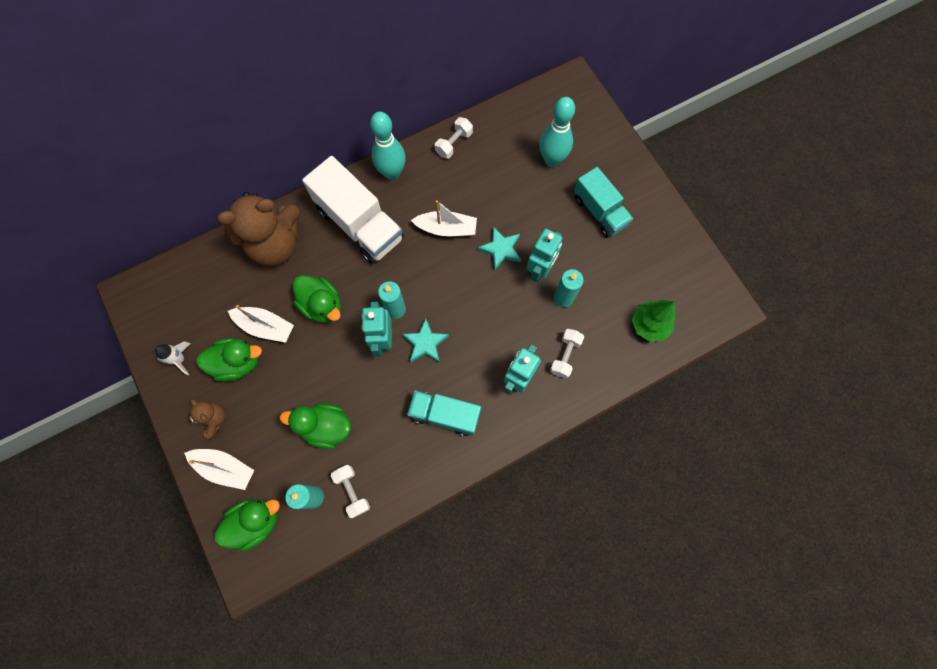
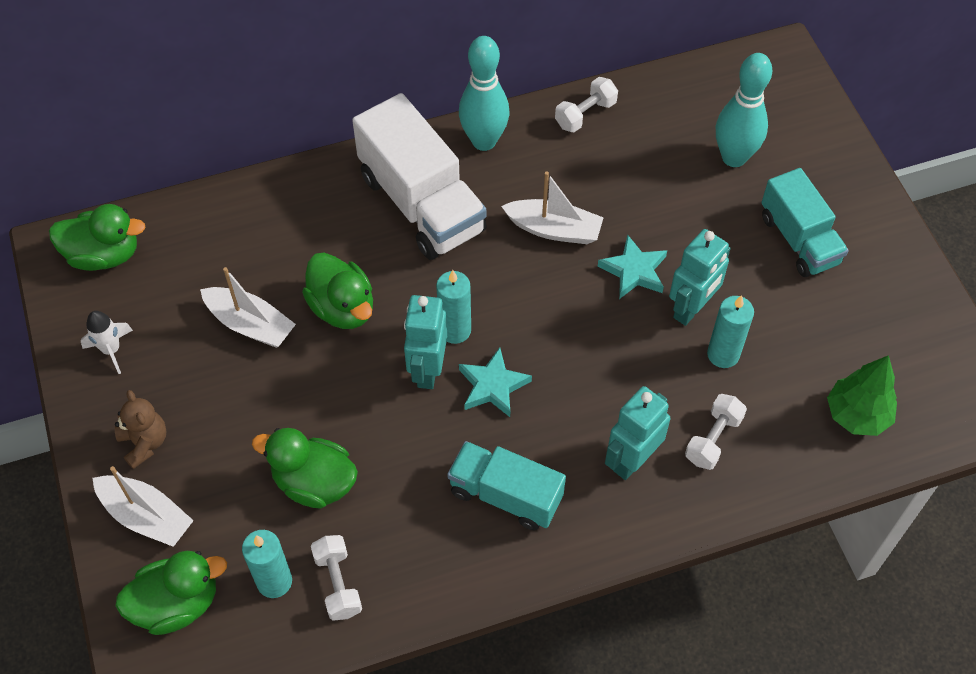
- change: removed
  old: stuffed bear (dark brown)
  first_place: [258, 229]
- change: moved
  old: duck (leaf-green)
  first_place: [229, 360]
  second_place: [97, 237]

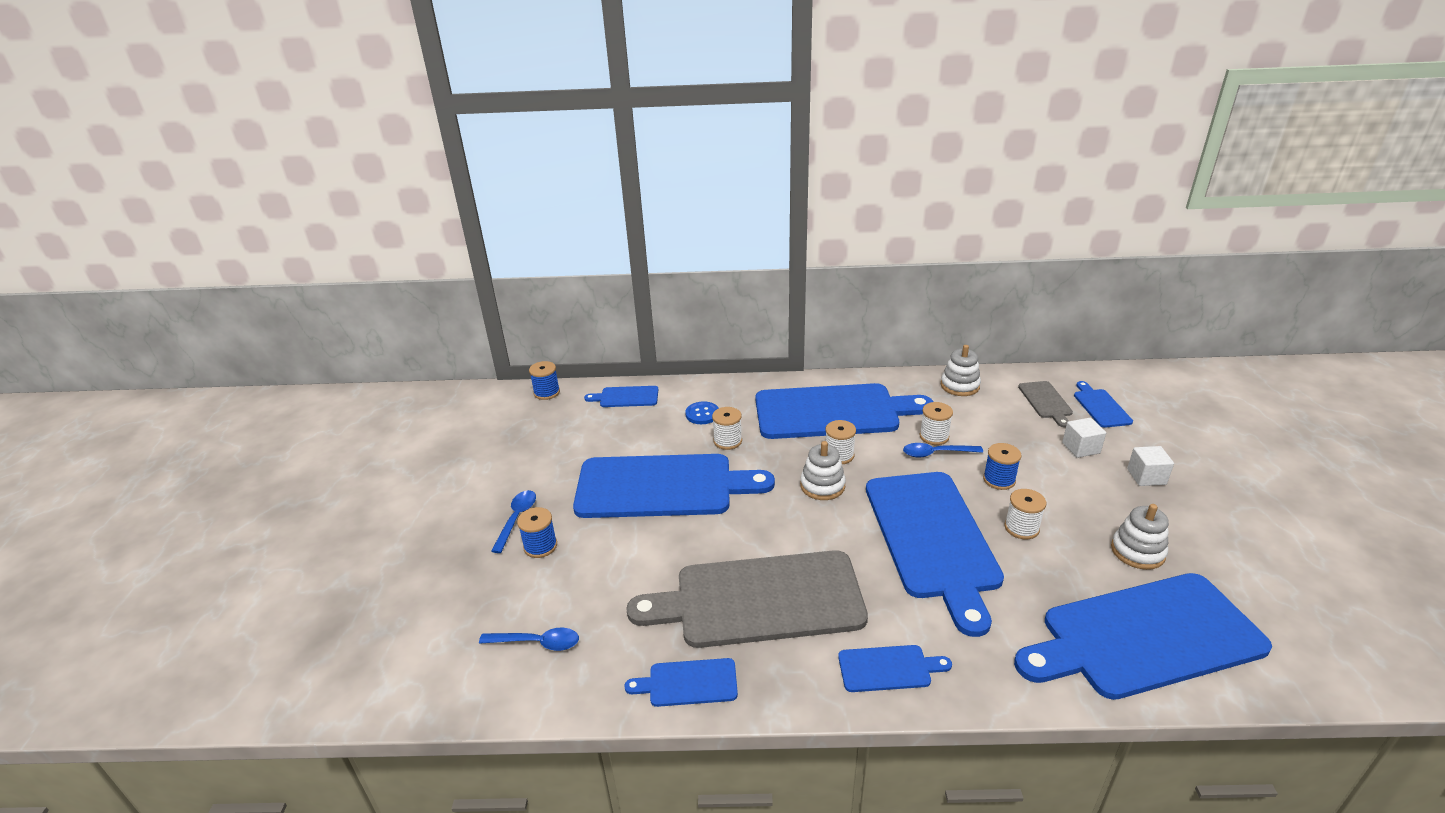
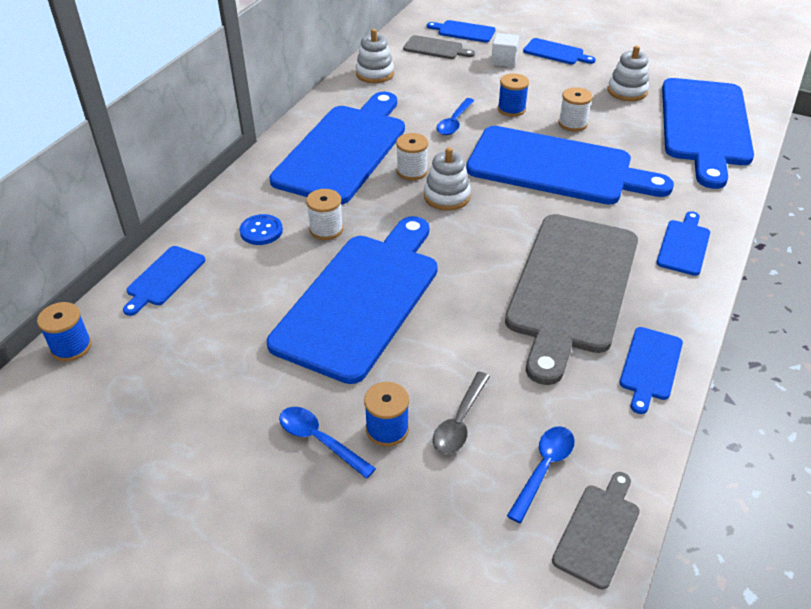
- change: removed
  old: spool (snow-white)
  first_place: [936, 423]
- change: replaced
  old: block (snow-white)
  new: cutting board (royal blue)
  first_place: [1150, 466]
  second_place: [559, 51]
- change: added
  new: spoon (gray)
  second_place: [461, 413]
- change: added
  new: cutting board (gray)
  second_place: [596, 531]

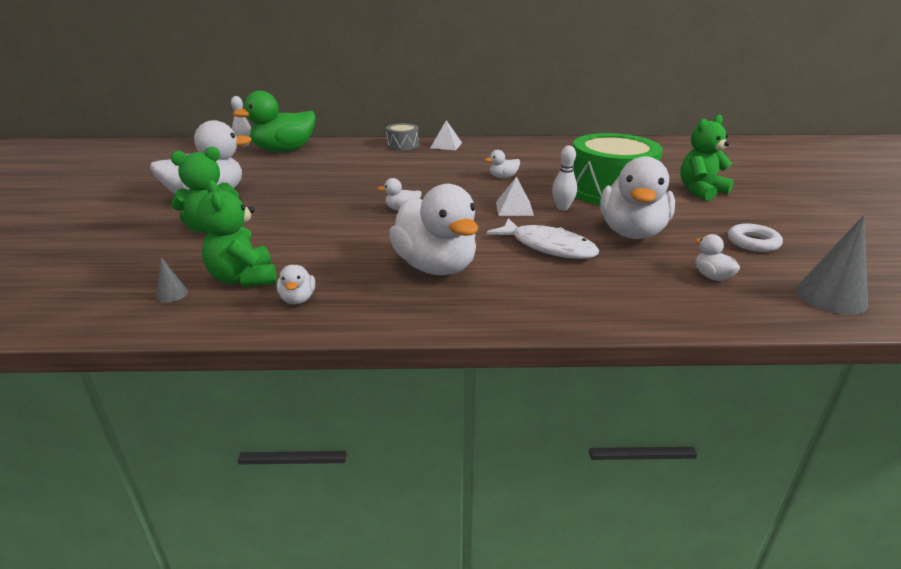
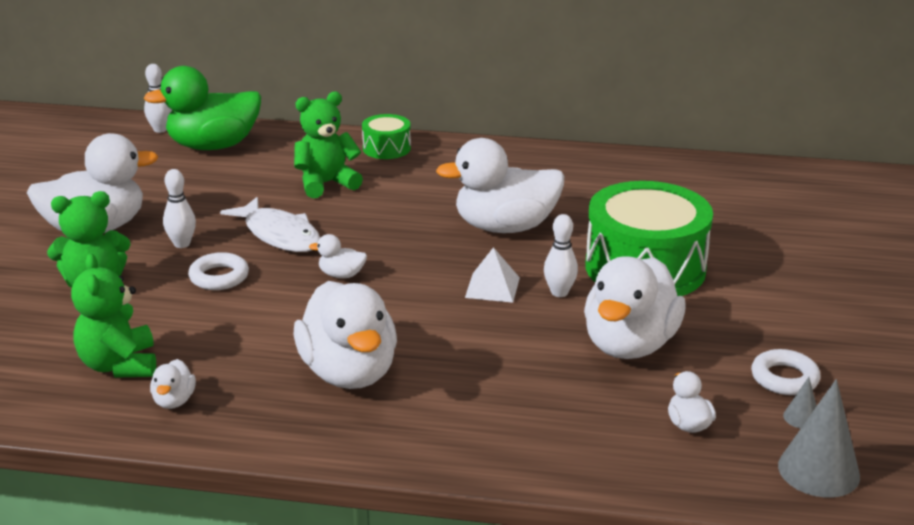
- change: moved
  old: stuffed bear (leaf-green)
  first_place: [707, 158]
  second_place: [328, 144]
- change: removed
  old: pyramid (snow-white)
  first_place: [446, 135]
- change: recoloured
  old: snare drum (gray)
  new: snare drum (leaf-green)
  first_place: [402, 136]
  second_place: [386, 136]
- change: resized
  old: duck (snow-white)
  first_place: [502, 164]
  second_place: [500, 185]
  factor: 2.34
- change: moved
  old: fish figure (snow-white)
  first_place: [543, 238]
  second_place: [270, 224]
- change: moved
  old: cone (gray)
  first_place: [172, 279]
  second_place: [800, 403]
- change: added
  new: tenpin (snow-white)
  second_place: [179, 208]
- change: added
  new: torus (snow-white)
  second_place: [218, 271]

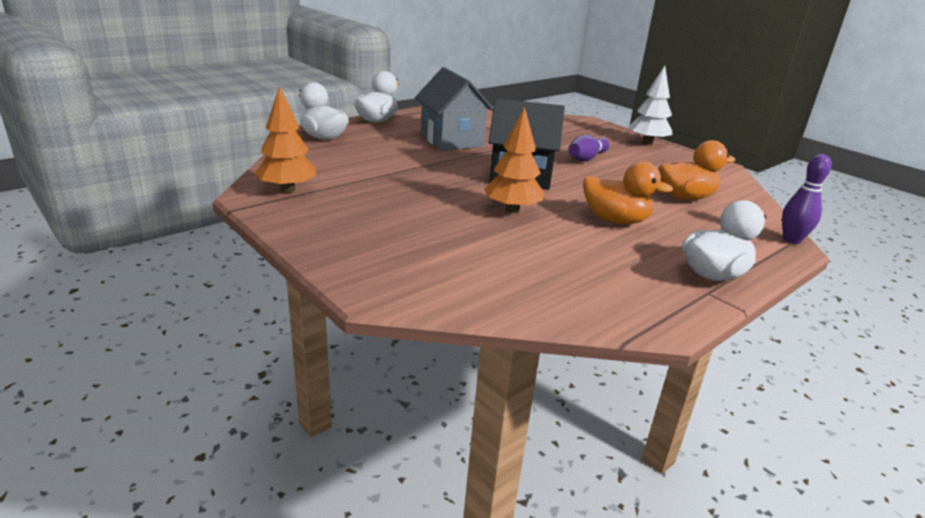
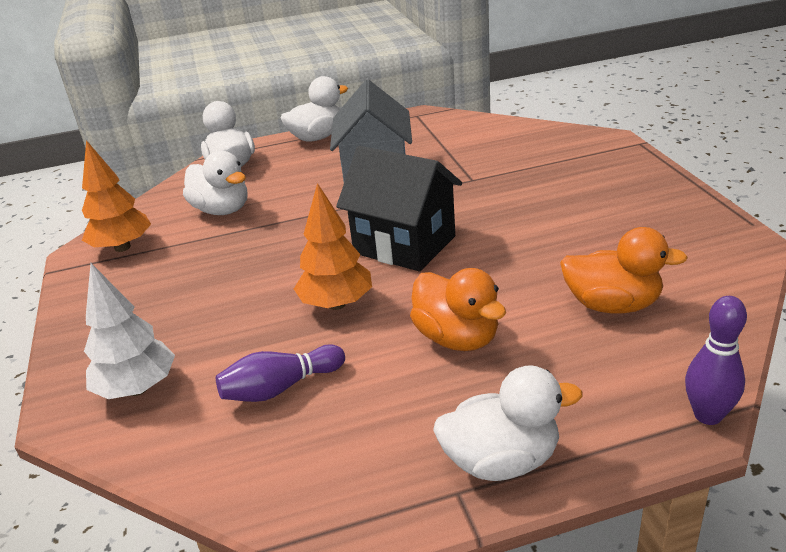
- change: moved
  old: tree (snow-white)
  first_place: [650, 105]
  second_place: [129, 331]
- change: moved
  old: tenpin (royal purple)
  first_place: [589, 148]
  second_place: [280, 373]
- change: added
  new: duck (snow-white)
  second_place: [215, 183]

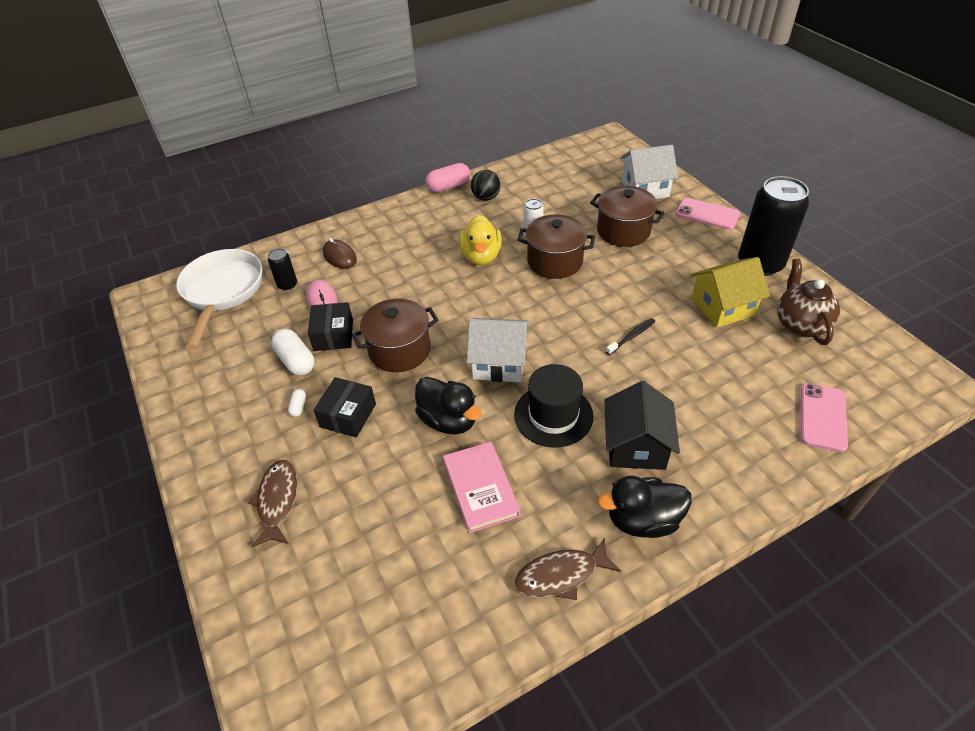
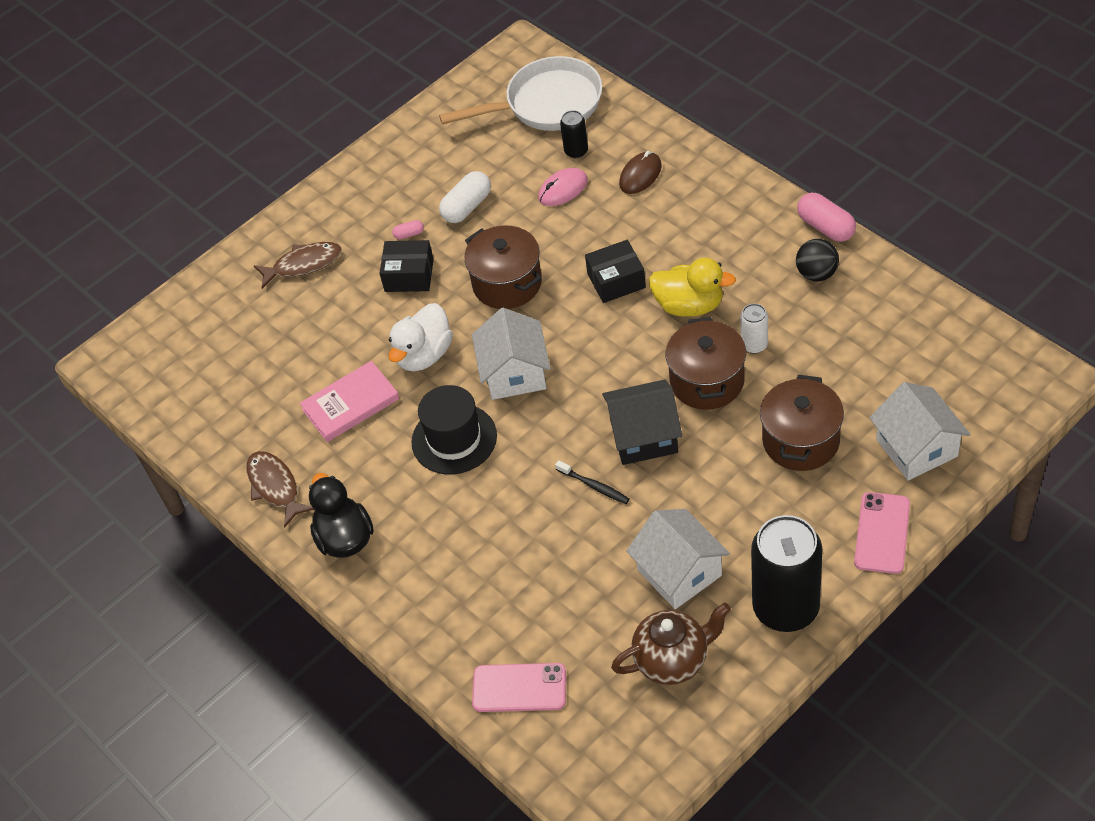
- change: turned
  old: duck (bright yellow)
  first_place: [480, 240]
  second_place: [692, 287]
  degrees: -150
- change: recoloured
  old: cottage (bright yellow)
  new: cottage (snow-white)
  first_place: [730, 292]
  second_place: [678, 559]
- change: moved
  old: package (jet-black)
  first_place: [330, 326]
  second_place: [615, 271]
- change: recoloured
  old: duck (jet-black)
  new: duck (snow-white)
  first_place: [448, 406]
  second_place: [421, 337]
- change: moved
  old: cottage (jet-black)
  first_place: [642, 425]
  second_place: [642, 422]
- change: recoloured
  old: pill shape (snow-white)
  new: pill shape (rose-pink)
  first_place: [297, 403]
  second_place: [408, 229]

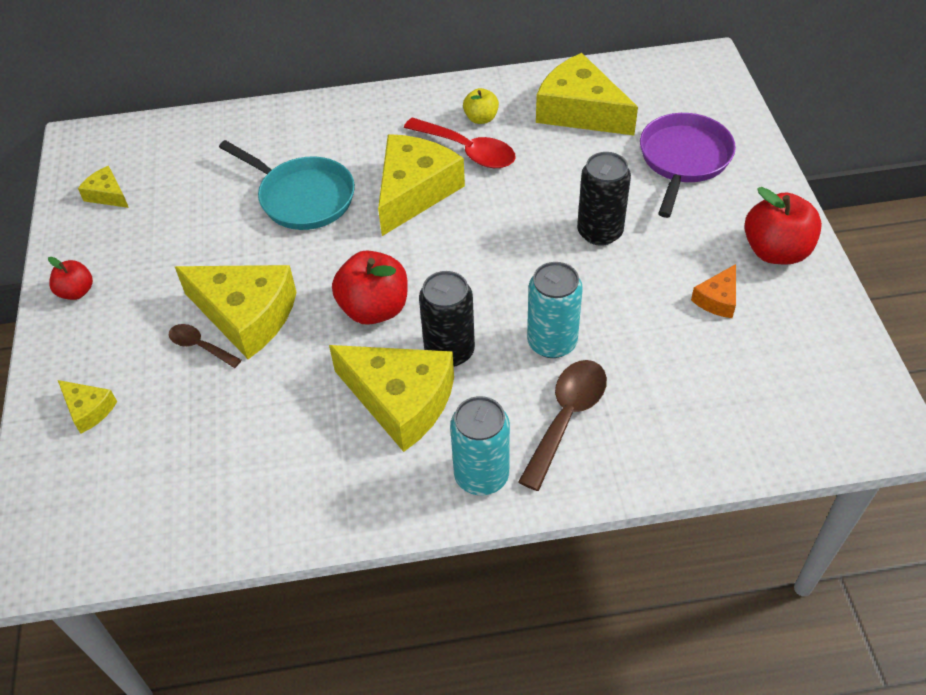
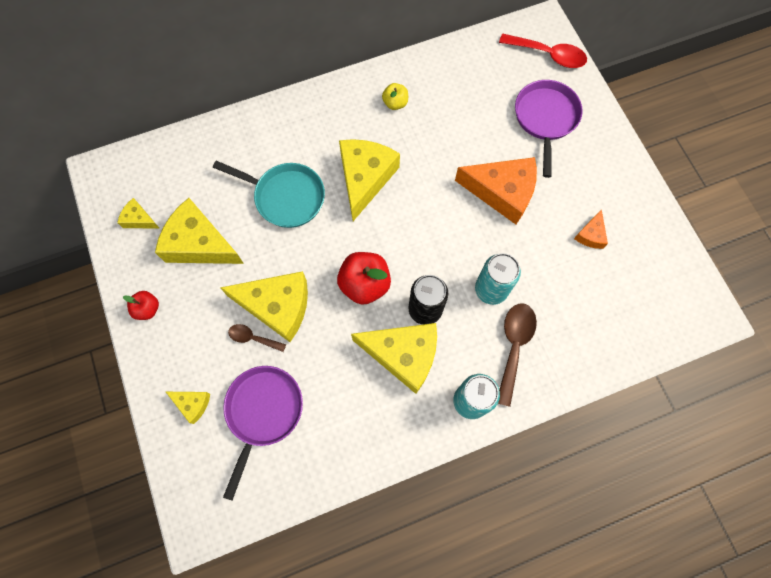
- change: moved
  old: cheese (bright yellow)
  first_place: [587, 94]
  second_place: [199, 231]
- change: moved
  old: spoon (crimson)
  first_place: [460, 142]
  second_place: [543, 50]
- change: replaced
  old: tin (jet-black)
  new: cheese (bright orange)
  first_place: [604, 199]
  second_place: [496, 190]
- change: removed
  old: apple (crimson)
  first_place: [783, 226]
- change: added
  new: frying pan (royal purple)
  second_place: [263, 433]

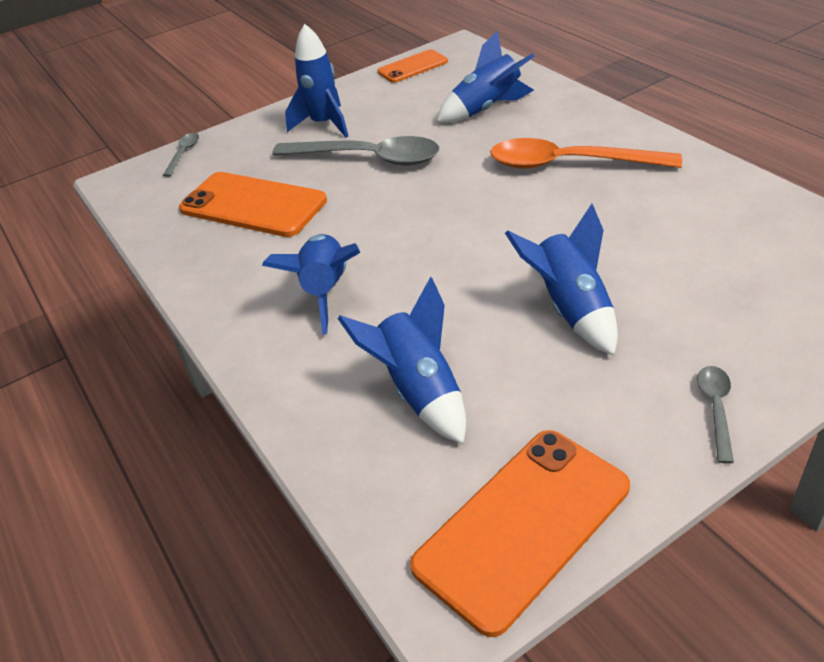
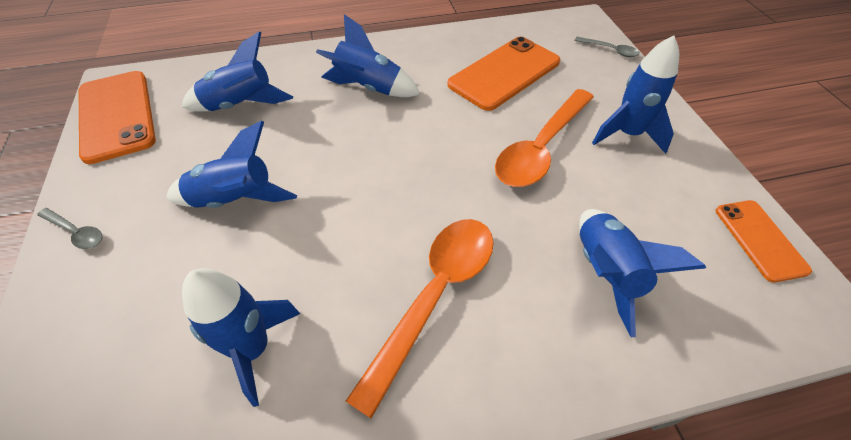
- change: recoloured
  old: spoon (gray)
  new: spoon (bright orange)
  first_place: [355, 151]
  second_place: [544, 138]
- change: added
  new: toy rocket (royal blue)
  second_place: [241, 337]

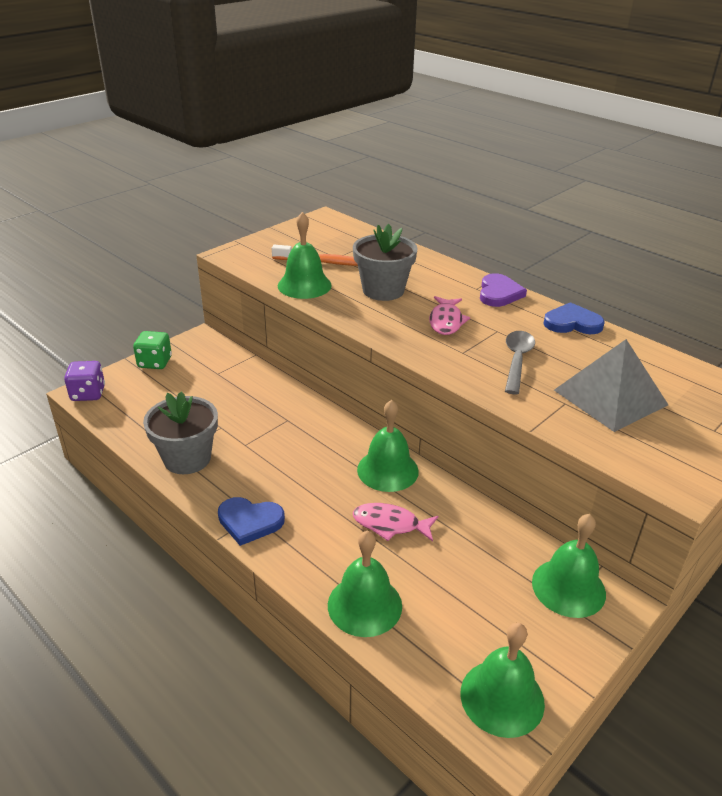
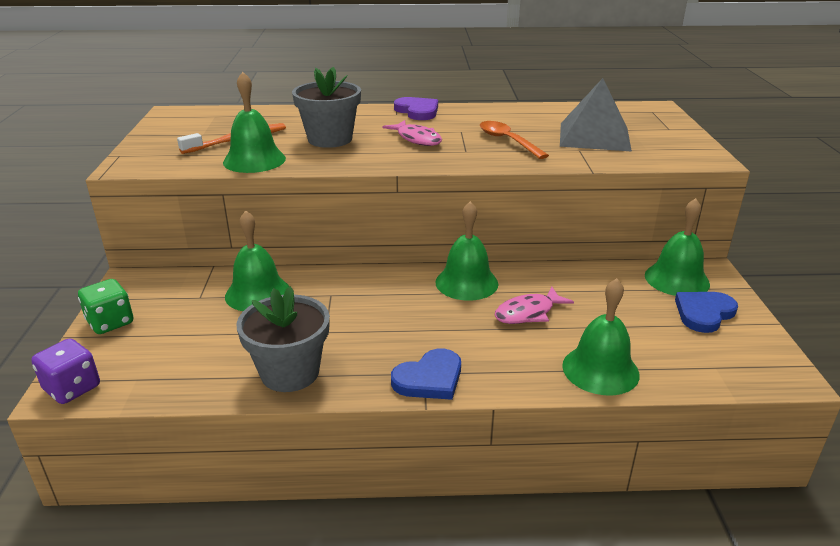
- change: moved
  old: heart shape (royal blue)
  first_place: [573, 318]
  second_place: [706, 312]
- change: recoloured
  old: spoon (gray)
  new: spoon (bright orange)
  first_place: [520, 362]
  second_place: [514, 140]
- change: moved
  old: hand bell (leaf-green)
  first_place: [503, 680]
  second_place: [257, 260]

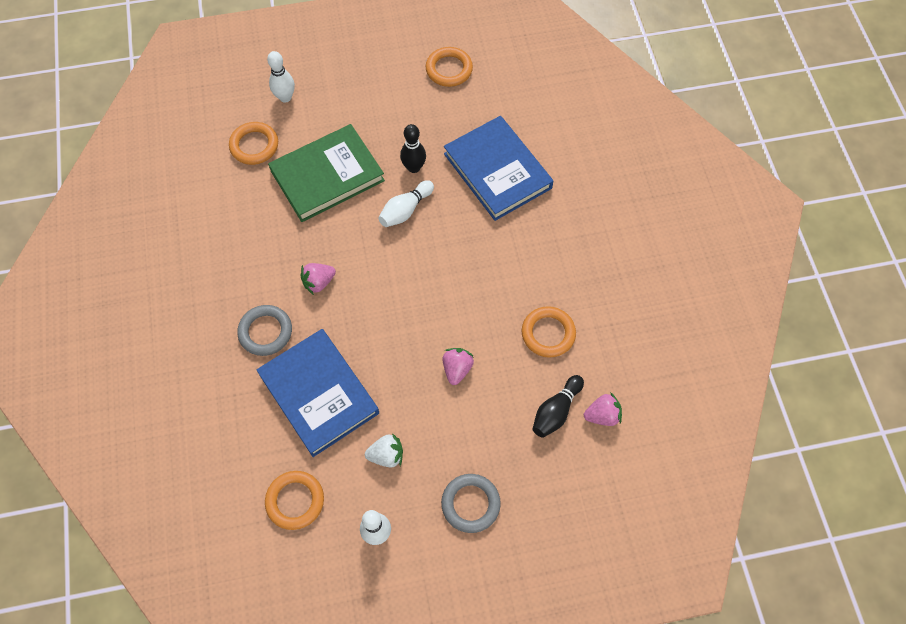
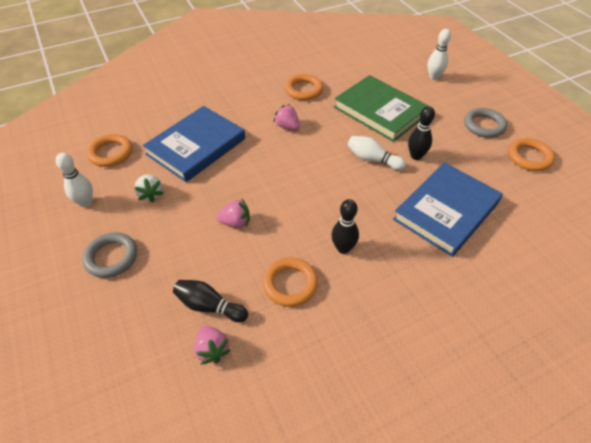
- change: moved
  old: torus (bright orange)
  first_place: [253, 143]
  second_place: [304, 87]
- change: moved
  old: torus (gray)
  first_place: [264, 330]
  second_place: [485, 123]
- change: added
  new: tenpin (jet-black)
  second_place: [345, 226]

